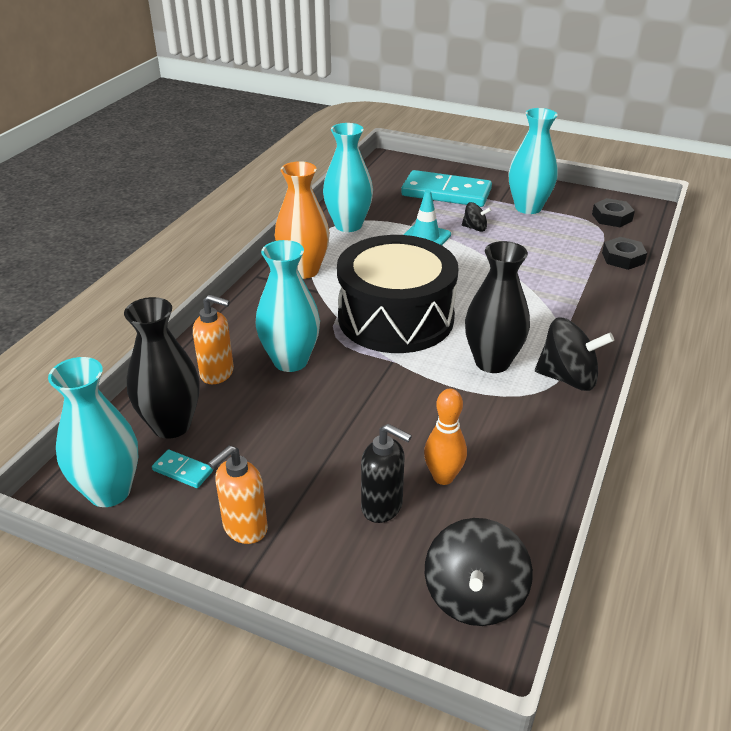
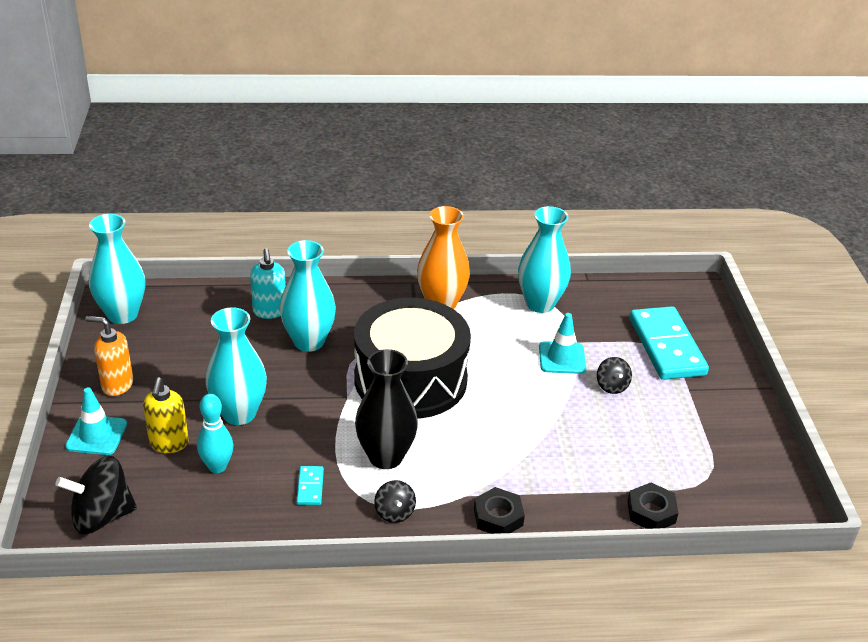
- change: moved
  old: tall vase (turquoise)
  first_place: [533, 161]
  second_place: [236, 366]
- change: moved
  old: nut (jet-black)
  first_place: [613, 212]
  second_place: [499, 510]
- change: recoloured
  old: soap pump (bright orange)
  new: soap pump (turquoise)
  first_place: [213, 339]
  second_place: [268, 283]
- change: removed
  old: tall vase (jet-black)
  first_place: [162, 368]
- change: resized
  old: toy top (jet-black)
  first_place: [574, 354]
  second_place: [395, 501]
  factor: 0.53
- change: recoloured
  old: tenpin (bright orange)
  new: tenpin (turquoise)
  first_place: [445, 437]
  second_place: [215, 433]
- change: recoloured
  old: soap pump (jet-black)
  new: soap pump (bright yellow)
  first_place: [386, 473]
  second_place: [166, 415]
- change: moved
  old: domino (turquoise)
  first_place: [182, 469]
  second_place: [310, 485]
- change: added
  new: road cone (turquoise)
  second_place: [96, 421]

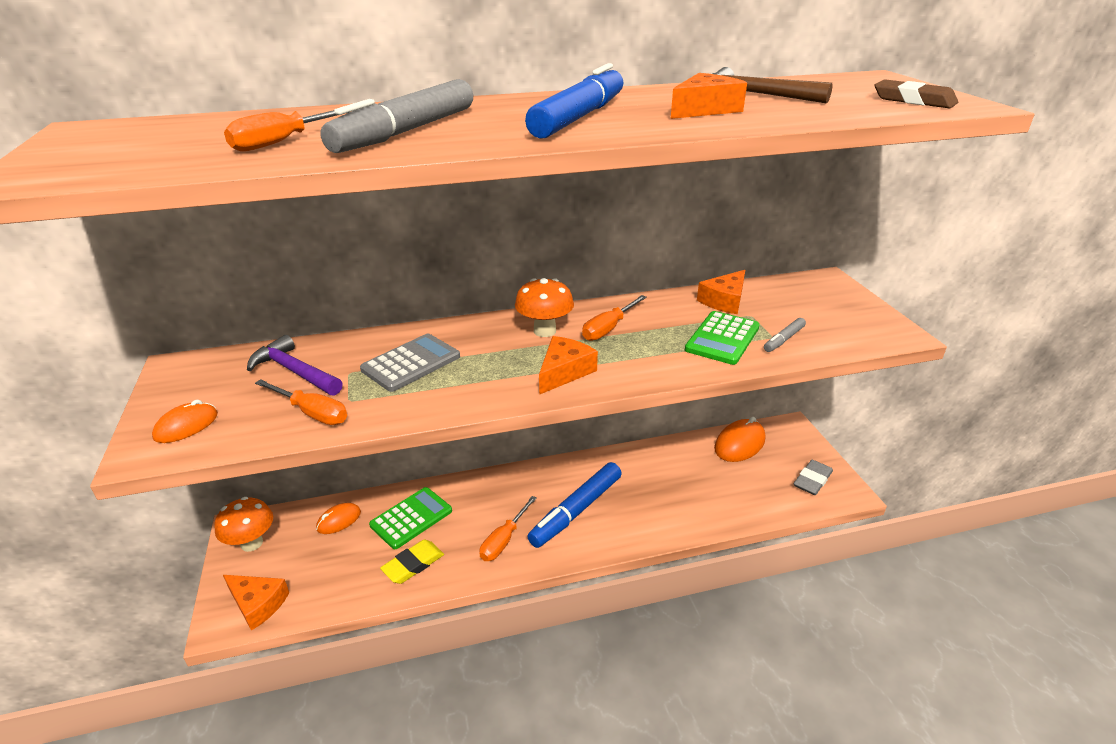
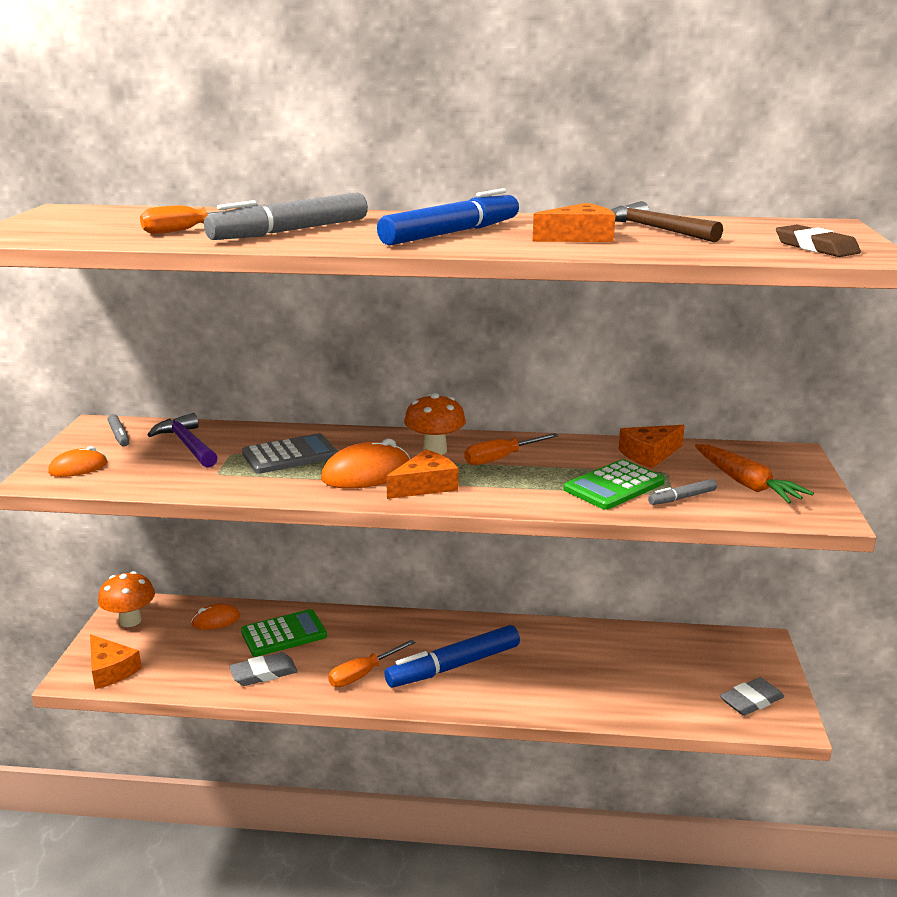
- change: removed
  old: hand screwdriver (bright orange)
  first_place: [301, 402]
- change: moved
  old: PC mouse (bright orange)
  first_place: [739, 439]
  second_place: [366, 464]
- change: recoloured
  old: eraser (bright yellow)
  new: eraser (gray)
  first_place: [412, 562]
  second_place: [263, 669]
- change: added
  new: felt pen (gray)
  second_place: [118, 430]
- change: added
  new: toy carrot (bright orange)
  second_place: [754, 474]

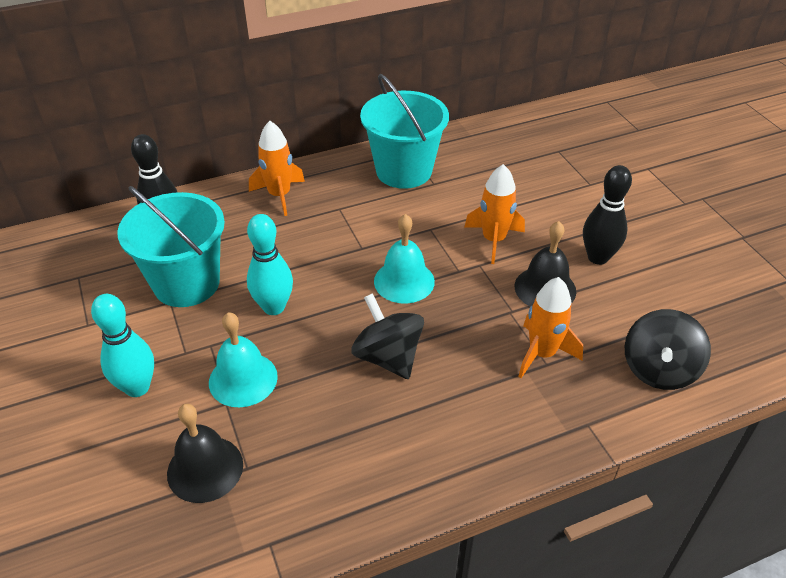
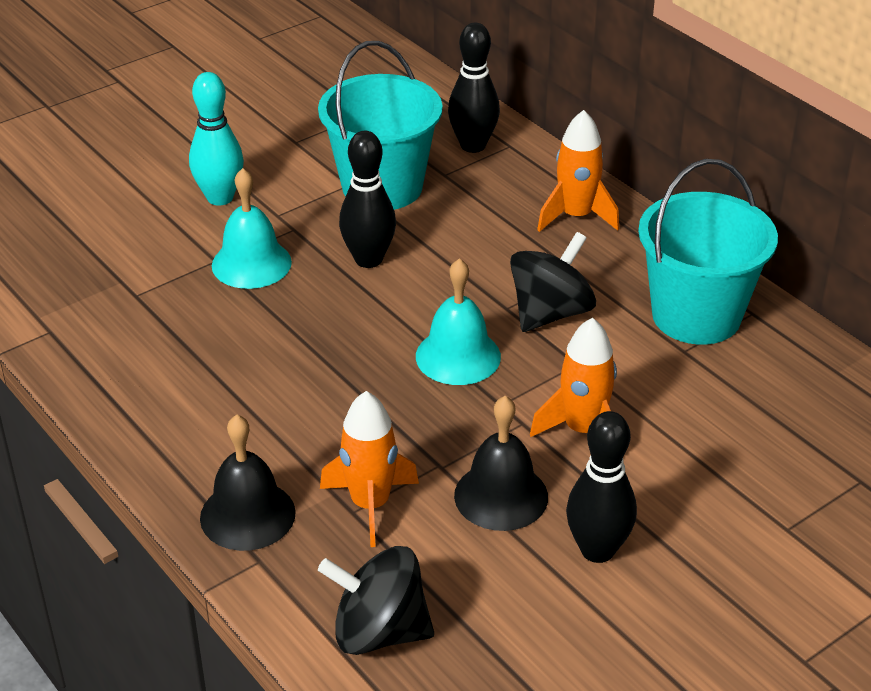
- change: recoloured
  old: tenpin (turquoise)
  new: tenpin (jet-black)
  first_place: [270, 264]
  second_place: [367, 199]
- change: moved
  old: toy top (jet-black)
  first_place: [387, 336]
  second_place: [553, 282]
- change: moved
  old: hand bell (jet-black)
  first_place: [205, 453]
  second_place: [248, 483]

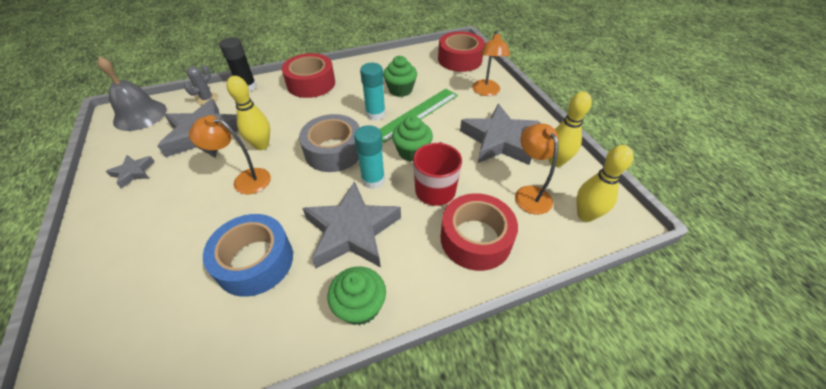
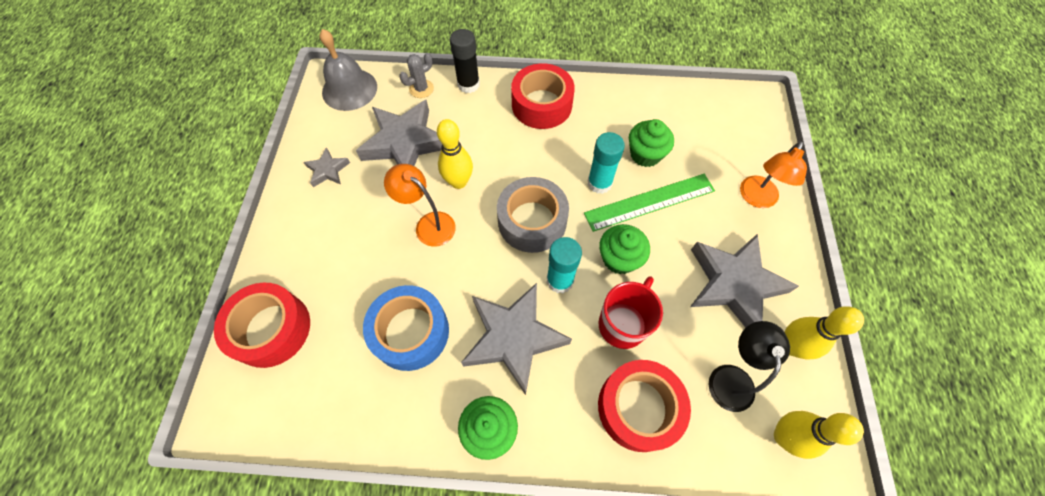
- change: moved
  old: sticky tape (crimson)
  first_place: [461, 51]
  second_place: [262, 325]
- change: recoloured
  old: reading lamp (bright orange)
  new: reading lamp (jet-black)
  first_place: [537, 169]
  second_place: [749, 366]

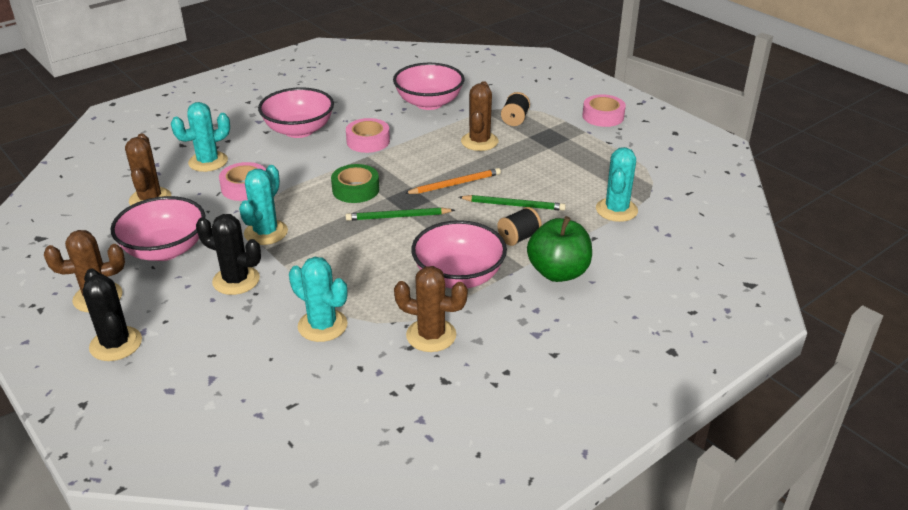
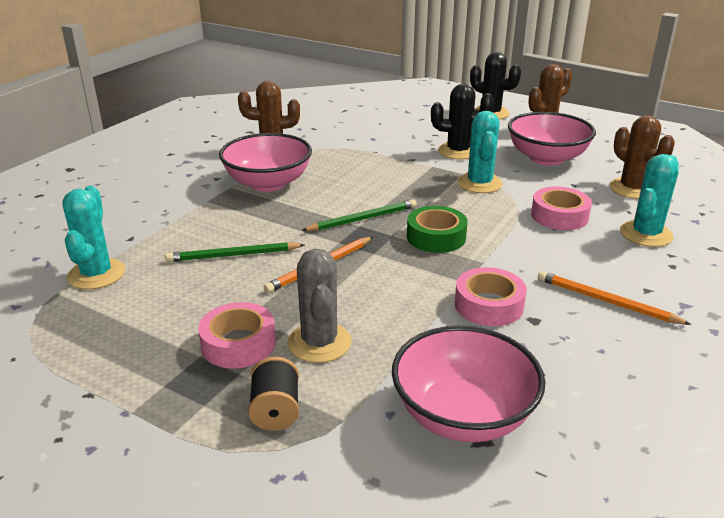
- change: recoloured
  old: cactus (dark brown)
  new: cactus (gray)
  first_place: [479, 116]
  second_place: [320, 306]
- change: replaced
  old: bowl (rose-pink)
  new: lead pencil (bright orange)
  first_place: [296, 112]
  second_place: [615, 298]
- change: moved
  old: sticky tape (rose-pink)
  first_place: [604, 110]
  second_place: [237, 335]
- change: removed
  old: spool (jet-black)
  first_place: [519, 226]
- change: removed
  old: apple (leaf-green)
  first_place: [559, 249]
- change: removed
  old: cactus (turquoise)
  first_place: [318, 299]

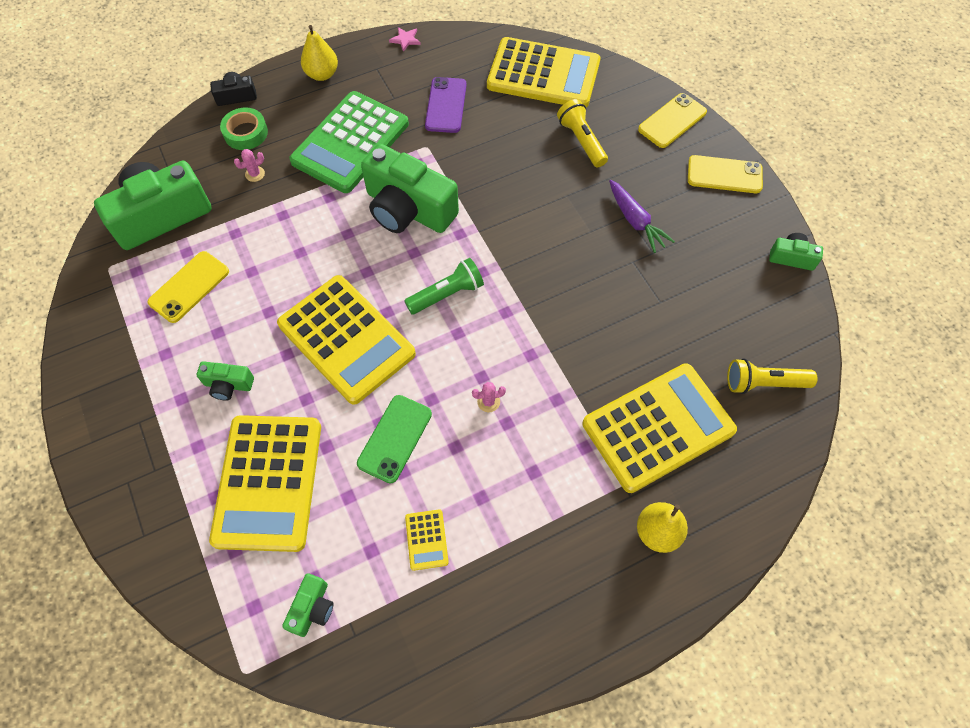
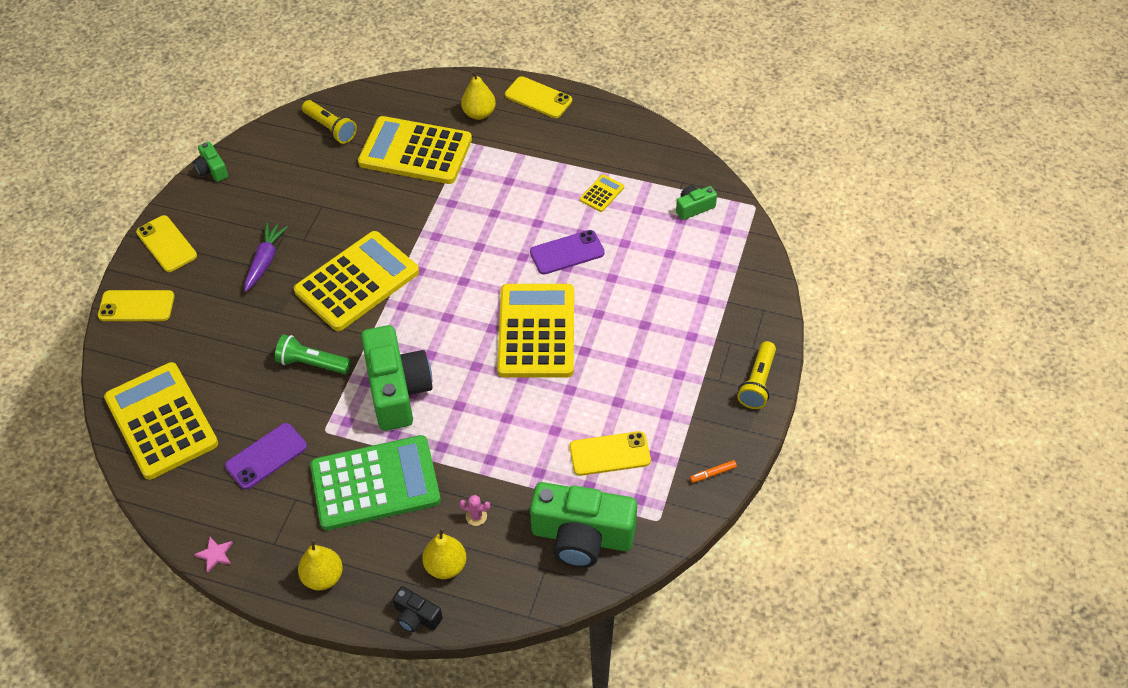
- change: moved
  old: pocket torch (bright yellow)
  first_place: [582, 133]
  second_place: [756, 375]
- change: replaced
  old: sticky tape (leaf-green)
  new: pear fruit (bright yellow)
  first_place: [244, 129]
  second_place: [444, 553]
- change: moved
  old: pocket torch (leaf-green)
  first_place: [444, 286]
  second_place: [313, 354]
- change: removed
  old: camera (leaf-green)
  first_place: [225, 381]
- change: removed
  old: cactus (rose-pink)
  first_place: [489, 397]
- change: recoloured
  old: phone (leaf-green)
  new: phone (royal purple)
  first_place: [394, 439]
  second_place: [567, 252]
- change: moved
  old: calculator (bright yellow)
  first_place: [265, 483]
  second_place: [356, 281]
- change: added
  new: phone (bright yellow)
  second_place: [538, 97]
- change: added
  new: felt pen (bright orange)
  second_place: [713, 471]

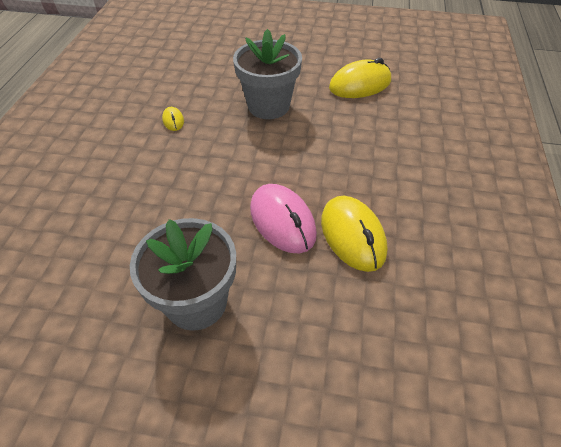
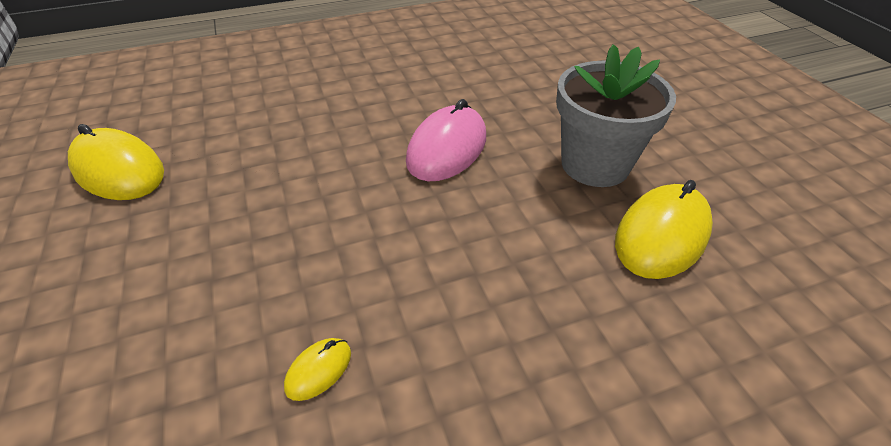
- change: removed
  old: plant pot (gray)
  first_place: [267, 74]
- change: moved
  old: PC mouse (bright yellow)
  first_place: [354, 234]
  second_place: [664, 229]

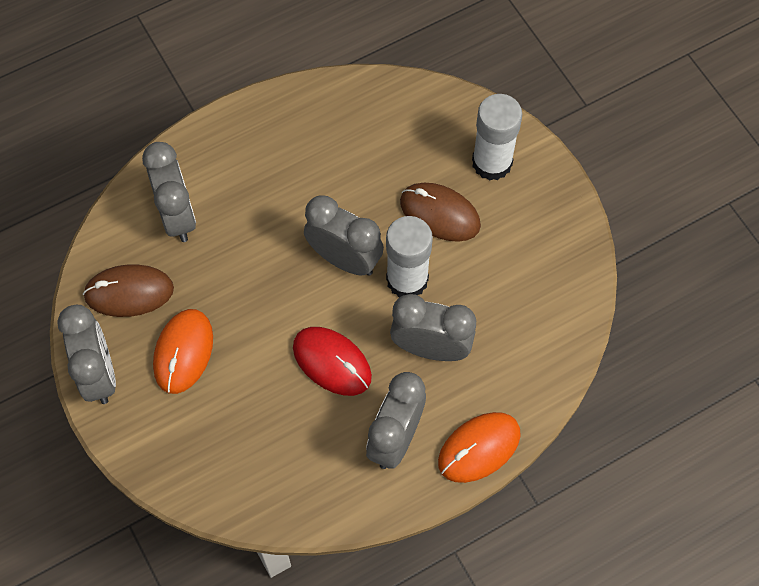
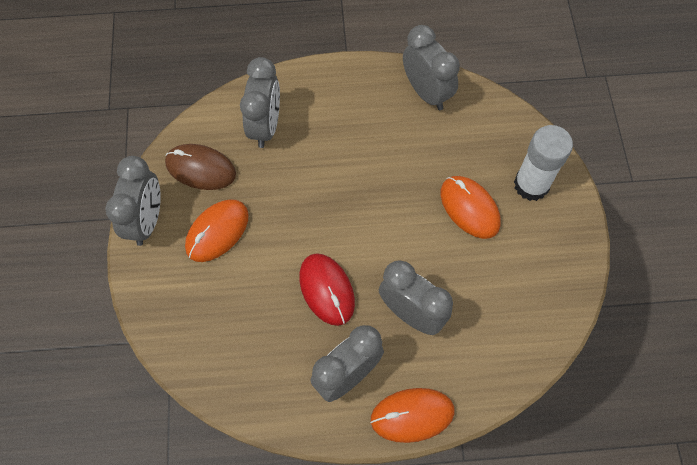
- change: recoloured
  old: PC mouse (dark brown)
  new: PC mouse (bright orange)
  first_place: [440, 212]
  second_place: [471, 207]
- change: moved
  old: clock (gray)
  first_place: [344, 235]
  second_place: [431, 67]
- change: removed
  old: glue (snow-white)
  first_place: [409, 256]

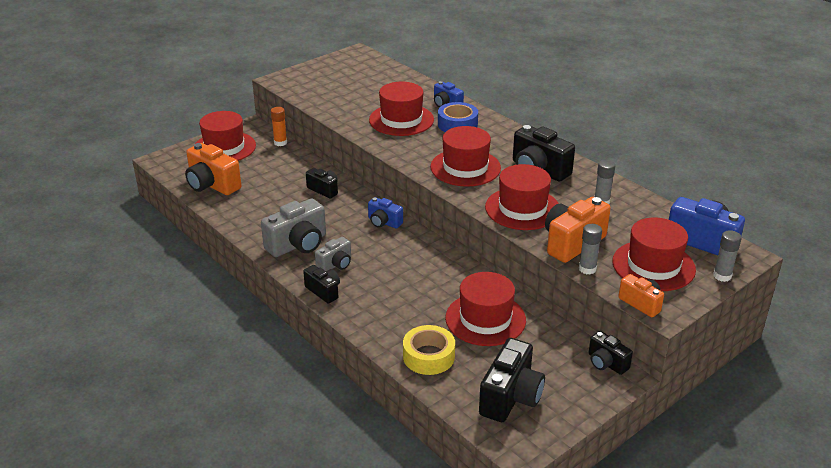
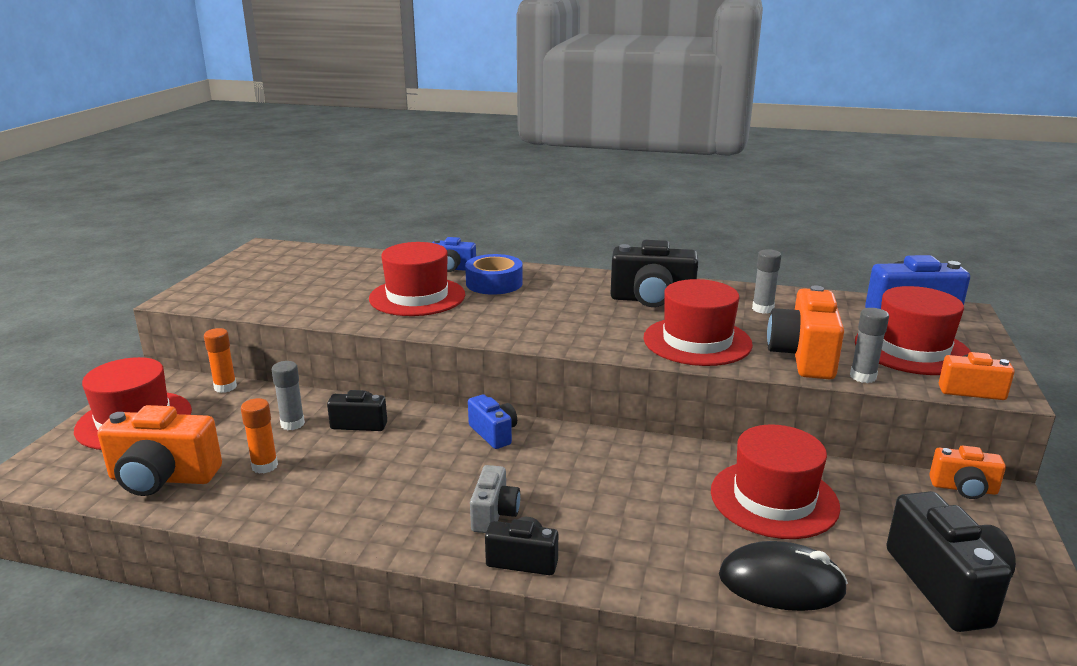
- change: removed
  old: hat (crimson)
  first_place: [465, 156]
- change: turned
  old: camera (royal blue)
  first_place: [385, 213]
  second_place: [492, 421]
  degrees: -120
- change: removed
  old: camera (gray)
  first_place: [293, 227]
- change: moved
  old: glue (gray)
  first_place: [727, 256]
  second_place: [288, 395]
- change: replaced
  old: sticky tape (bright yellow)
  new: PC mouse (jet-black)
  first_place: [429, 350]
  second_place: [783, 576]
- change: recoloured
  old: camera (jet-black)
  new: camera (bright orange)
  first_place: [611, 353]
  second_place: [967, 472]
- change: added
  new: glue (bright orange)
  second_place: [259, 436]

